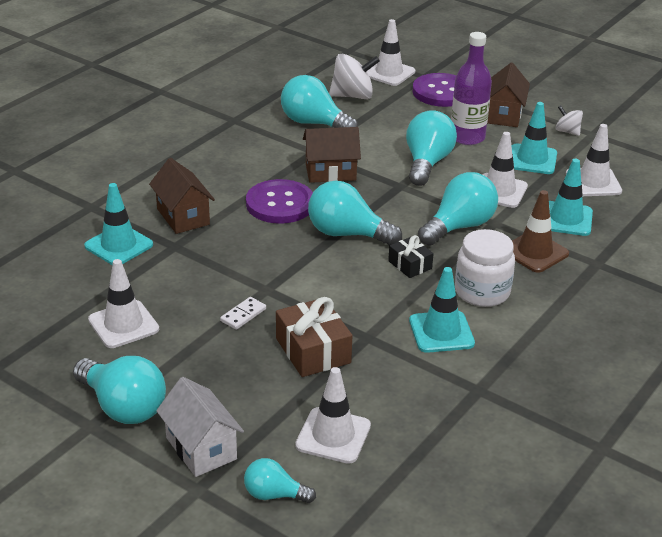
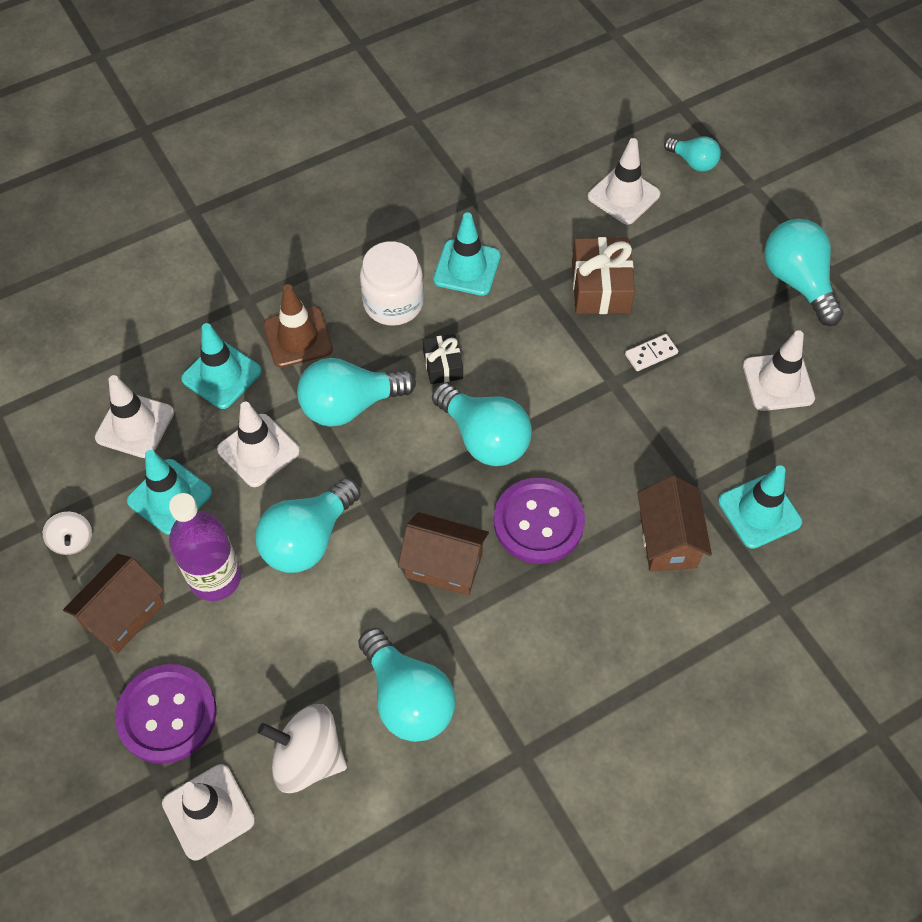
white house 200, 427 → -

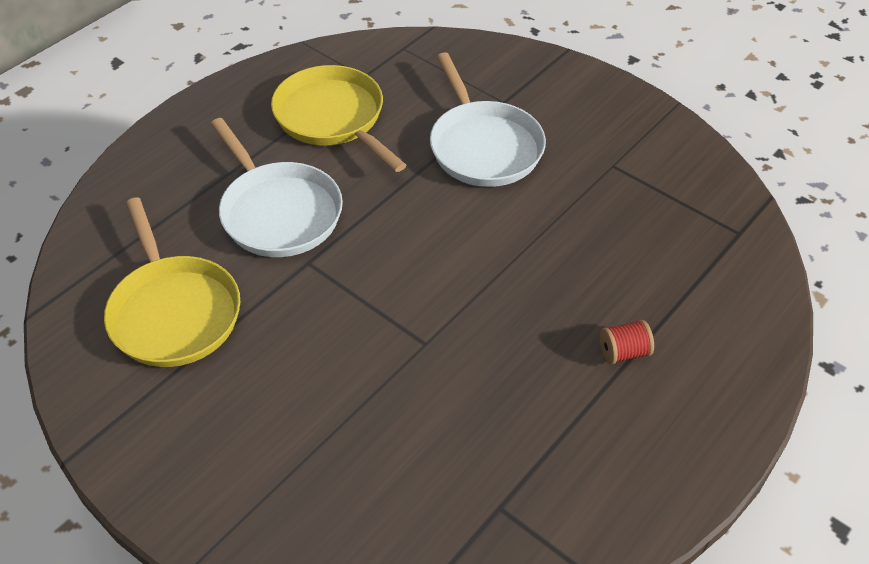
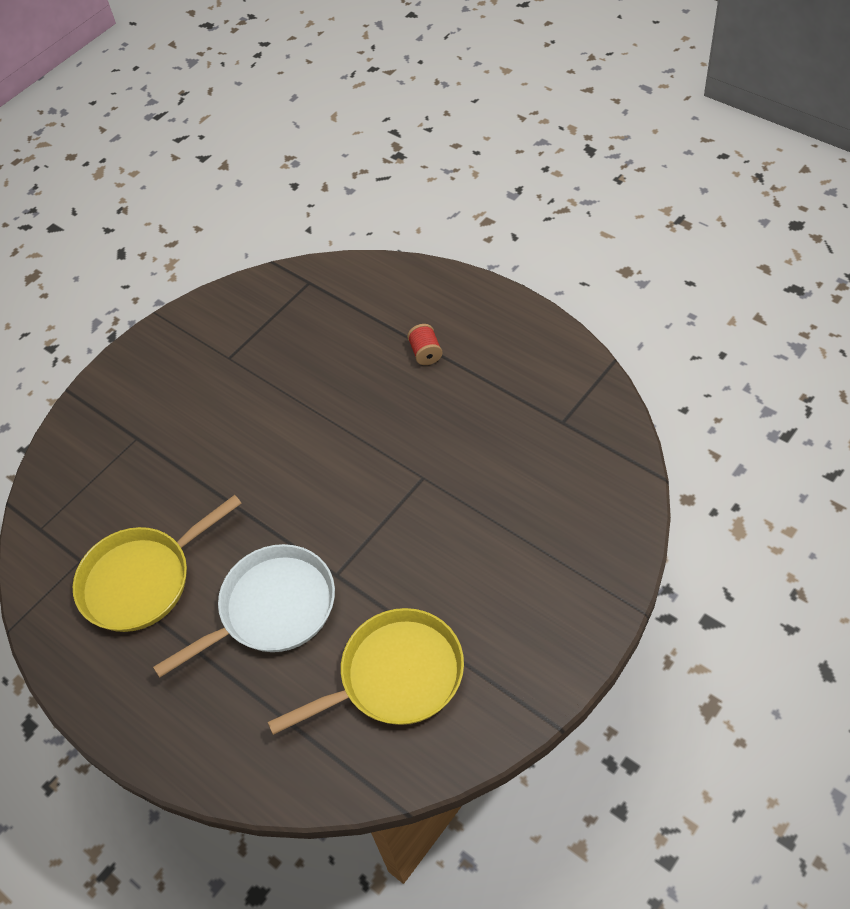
white pan 488, 119 → -

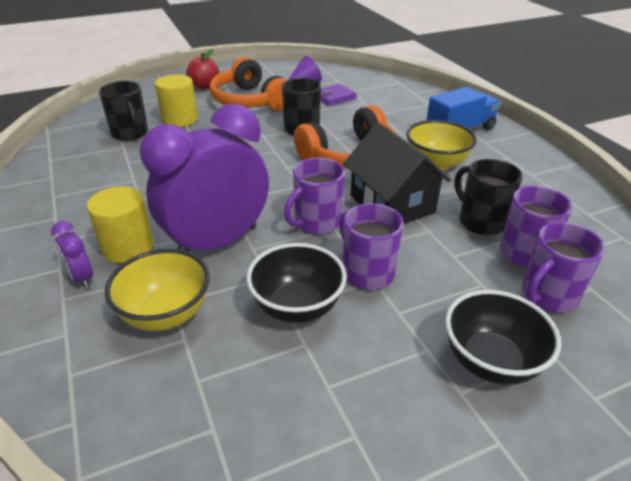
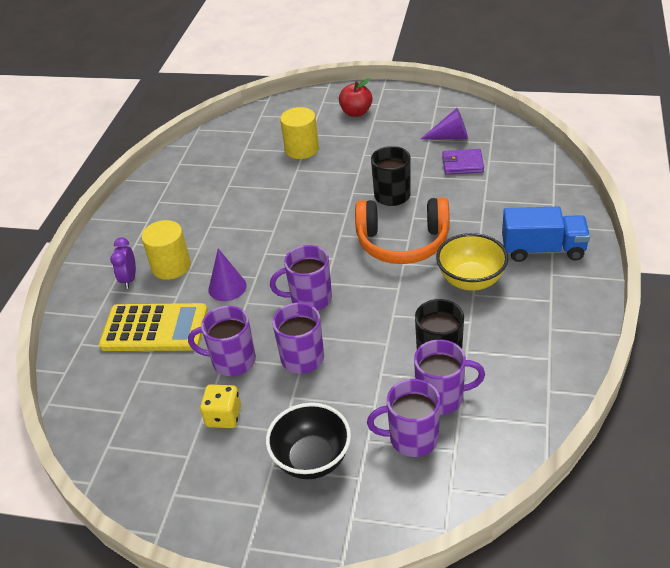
orange headphones 248, 84 → -
black mug 123, 111 → -
purple clock 204, 177 → purple cone 228, 274
black house 397, 173 → -
black bowl 296, 283 → purple mug 222, 341
yellow bowl 157, 290 → yellow calculator 153, 327
- → yellow dice 220, 406

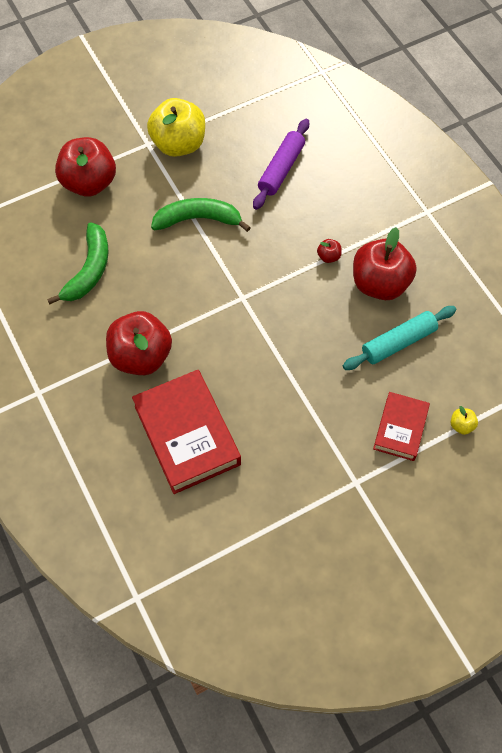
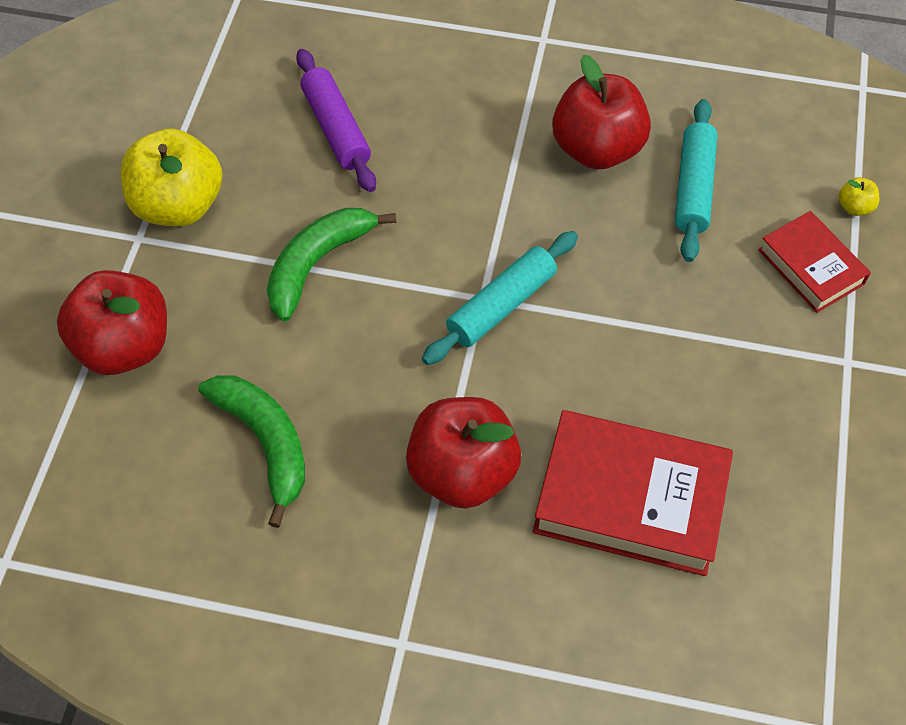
red apple 329, 251 → -
- → turquoise rolling pin 500, 298

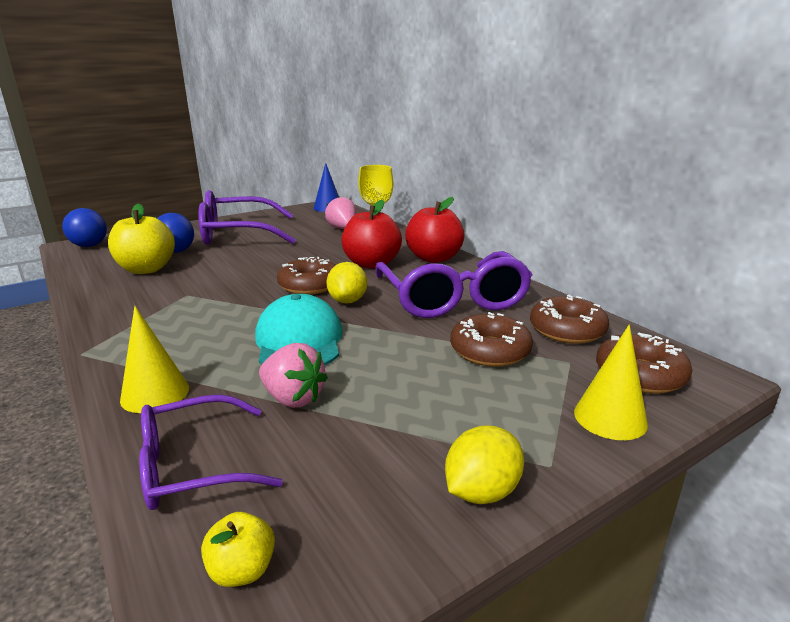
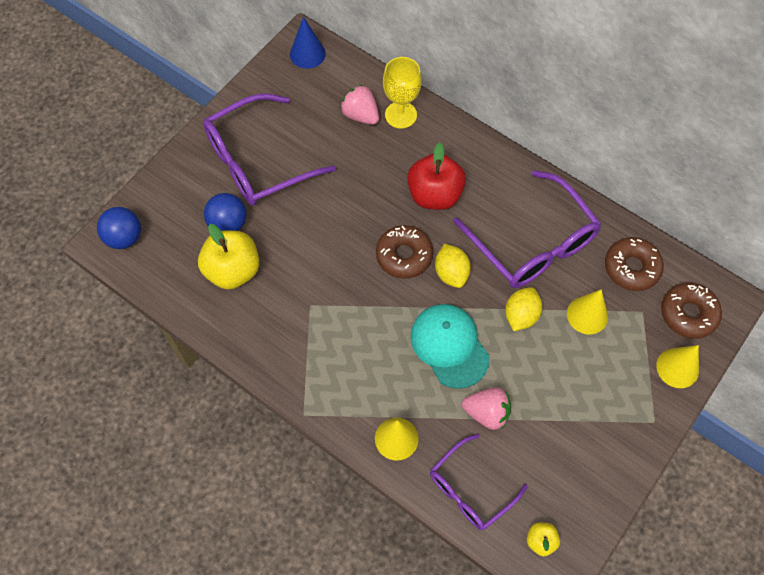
red apple 435, 230 → -
brown donut 491, 339 → yellow cone 587, 311
yellow lemon 484, 464 → yellow lemon 523, 309, move

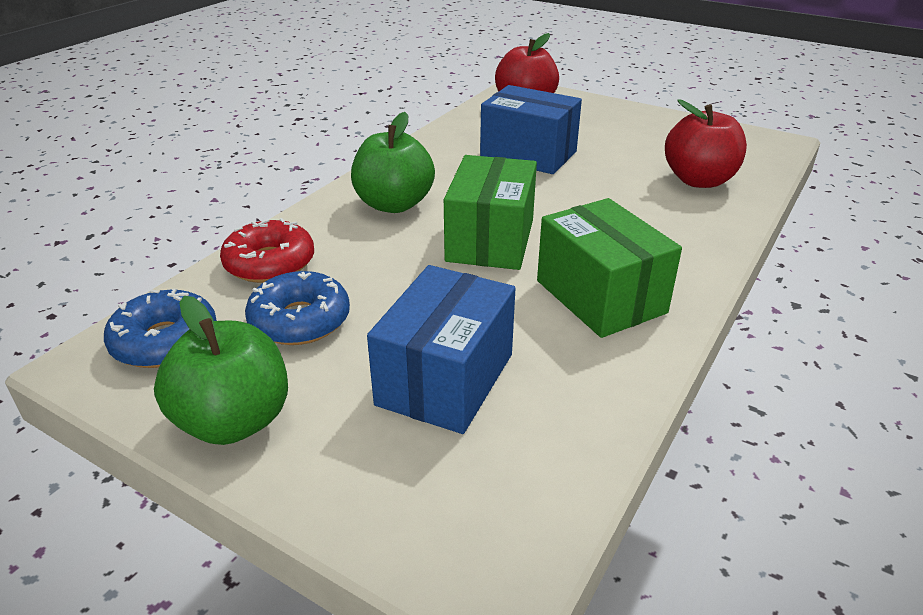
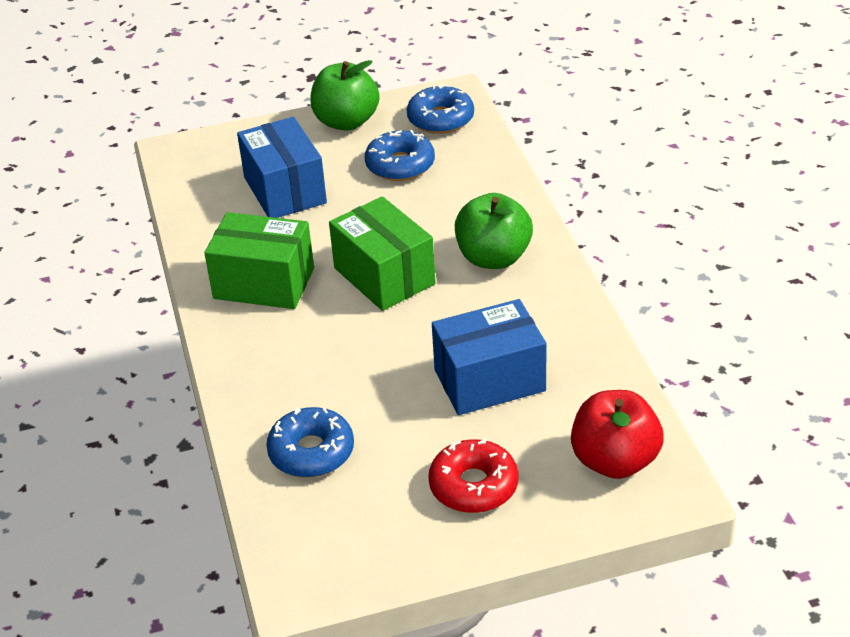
red apple 706, 143 → blue donut 310, 442
red donut 267, 250 → red donut 473, 475, move

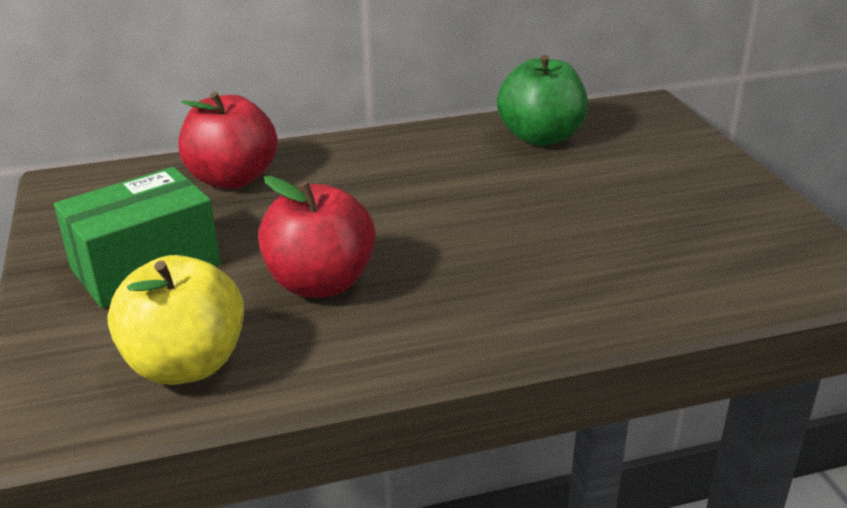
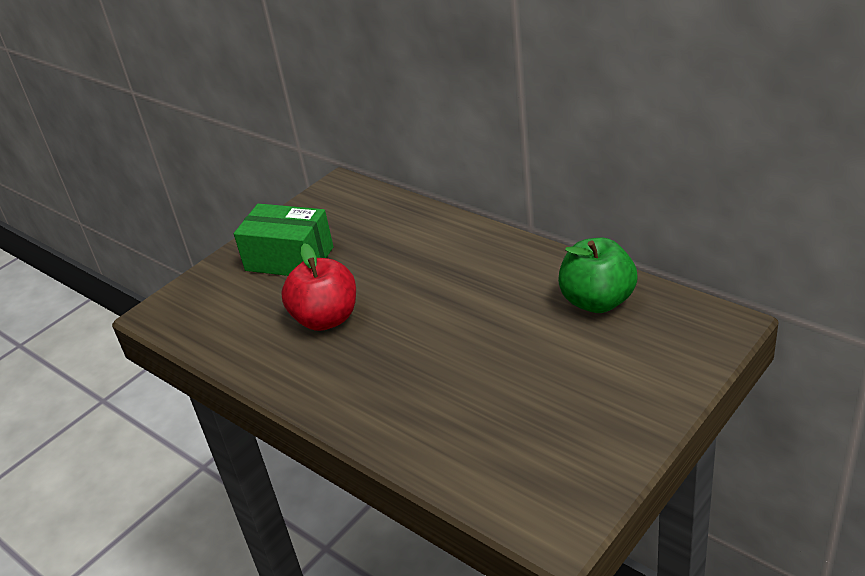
red apple 228, 140 → -
yellow apple 175, 320 → -

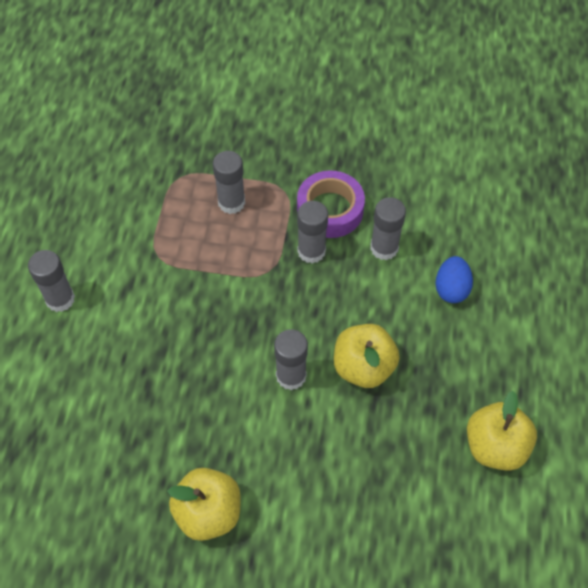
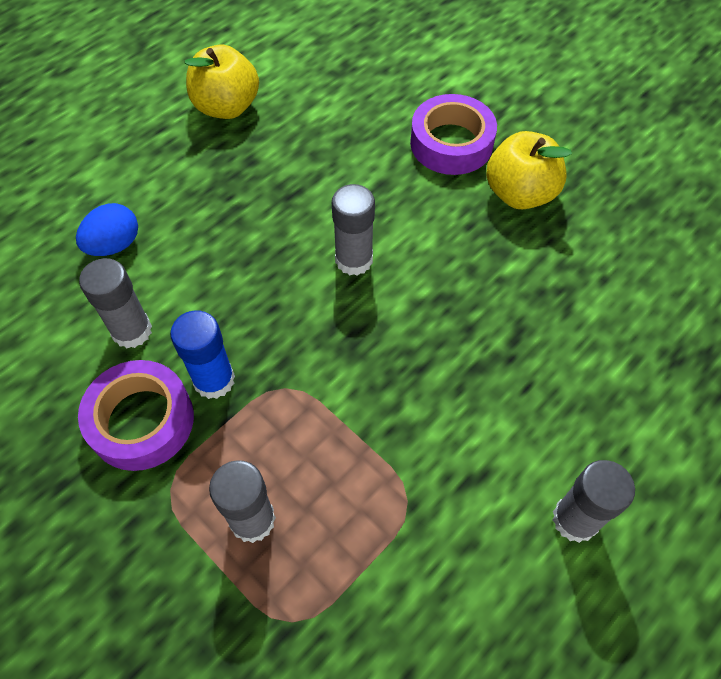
grey glue stick 312, 232 → blue glue stick 202, 354
yellow apple 367, 356 → -
- → purple tape 453, 134

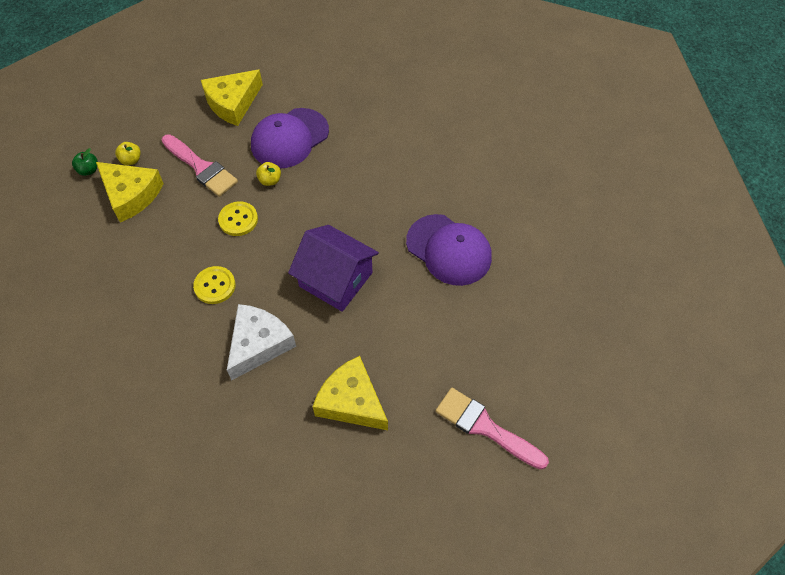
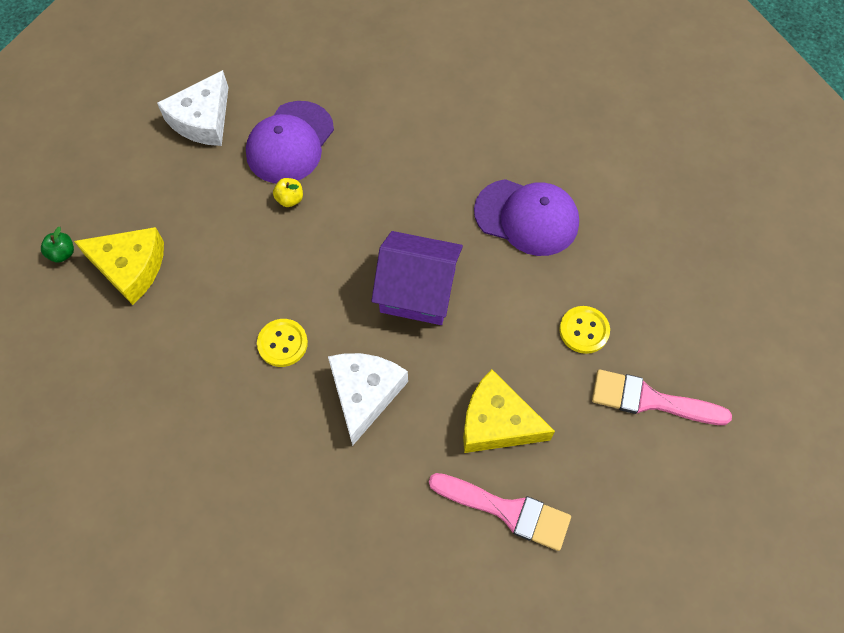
yellow cheese 232, 97 → white cheese 193, 108
pink brush 200, 165 → pink brush 500, 512, move
yellow apple 128, 153 → -
yellow button 238, 218 → yellow button 584, 330, move

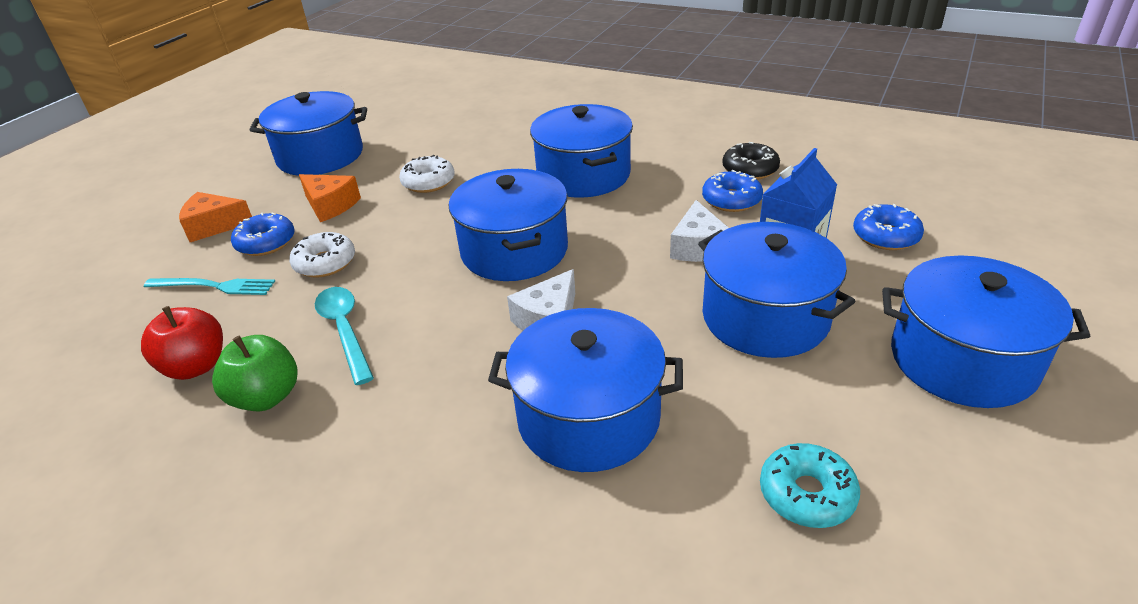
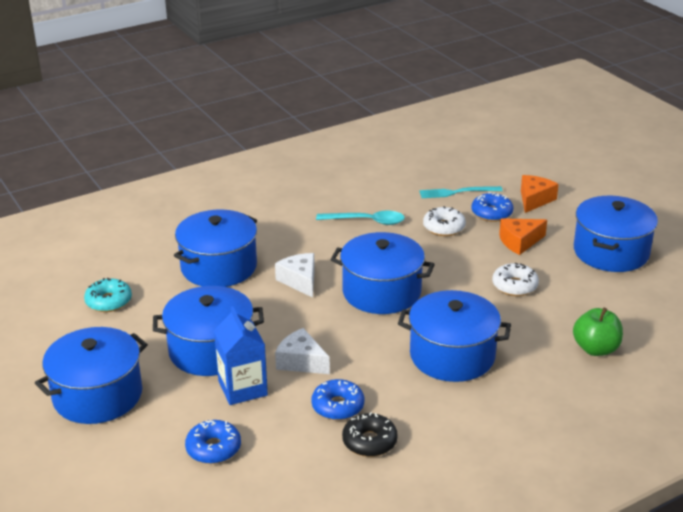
turquoise fork 209, 286 → turquoise fork 461, 192, 45 degrees clockwise
red apple 182, 343 → -
green apple 255, 373 → green apple 598, 332, move

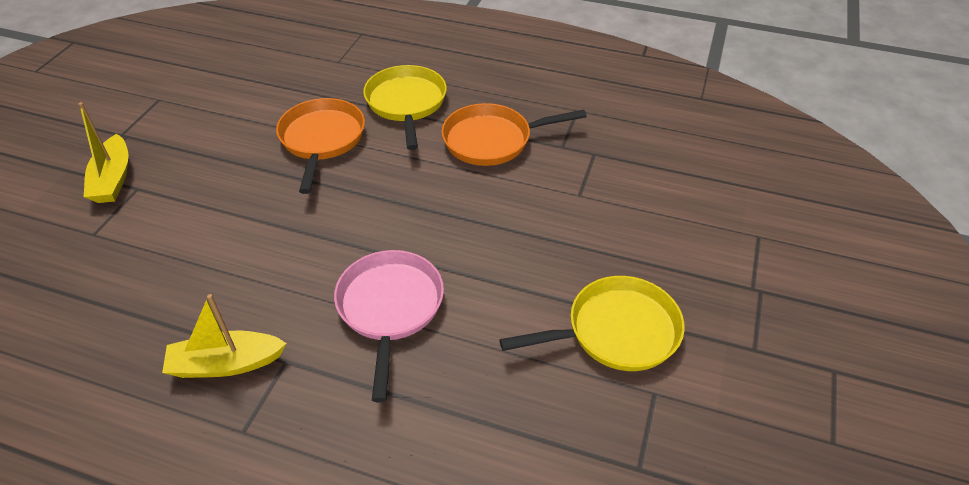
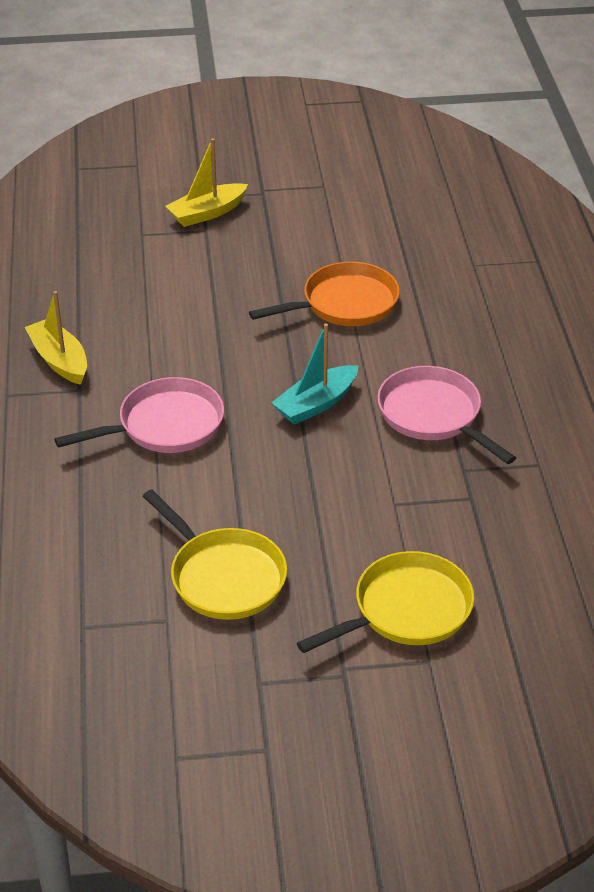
yellow pan 405, 107 → yellow pan 385, 602, move
orange pan 514, 134 → pink pan 446, 415
- → turquoise boat 314, 374

